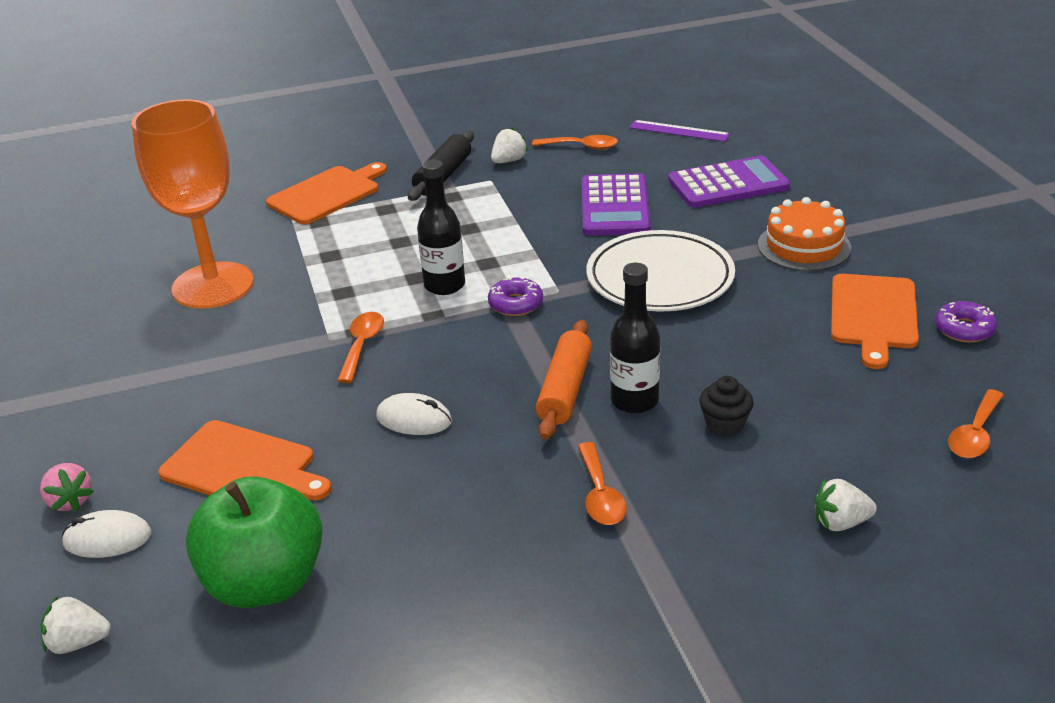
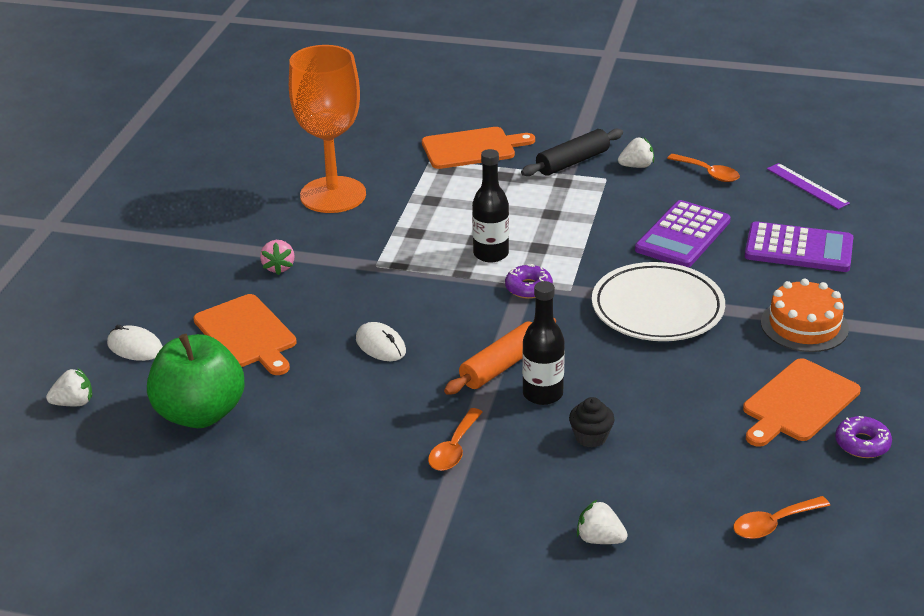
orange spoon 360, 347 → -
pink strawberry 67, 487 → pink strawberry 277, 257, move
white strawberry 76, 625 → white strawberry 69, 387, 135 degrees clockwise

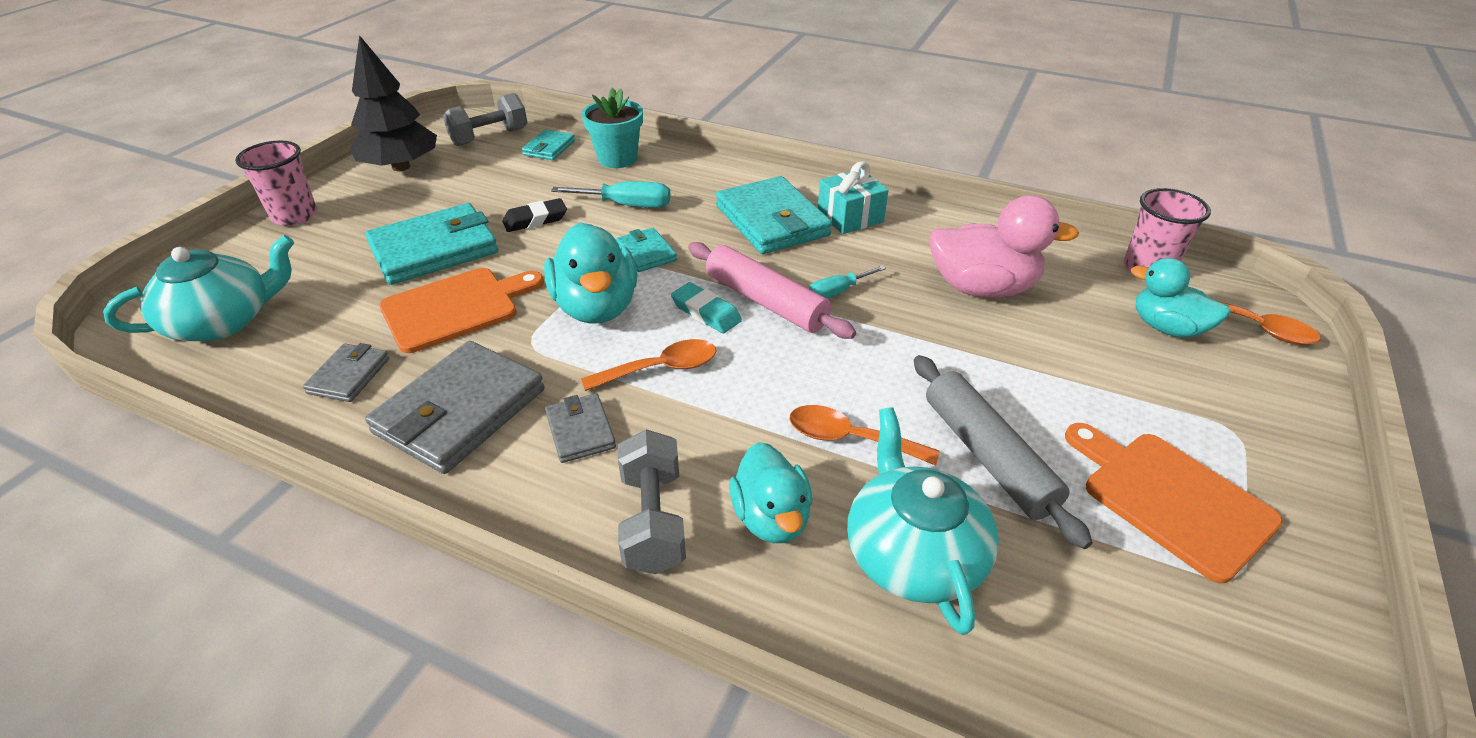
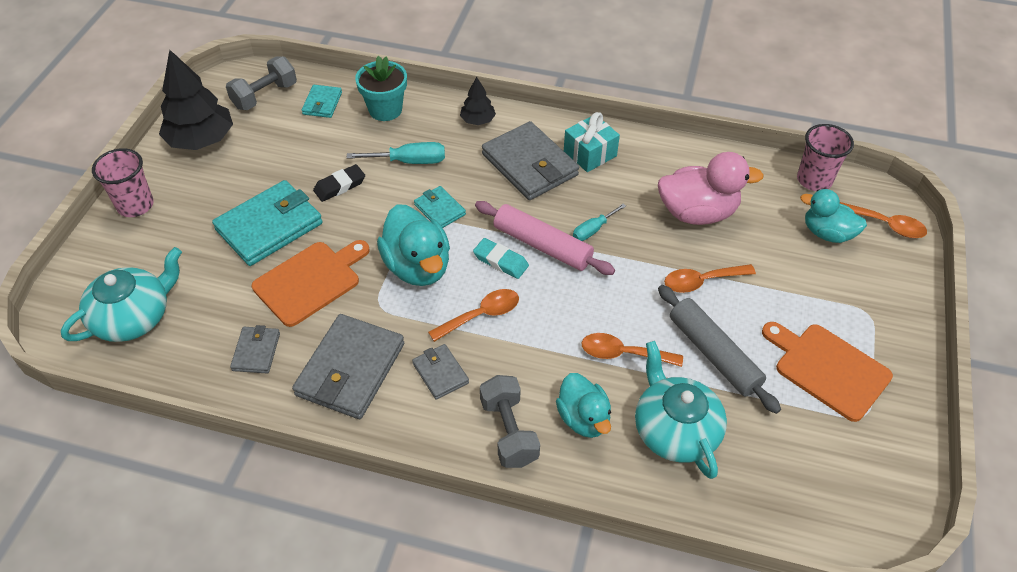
turquoise wallet 774, 215 → grey wallet 530, 160
- → black tree 478, 101
- → orange spoon 710, 278

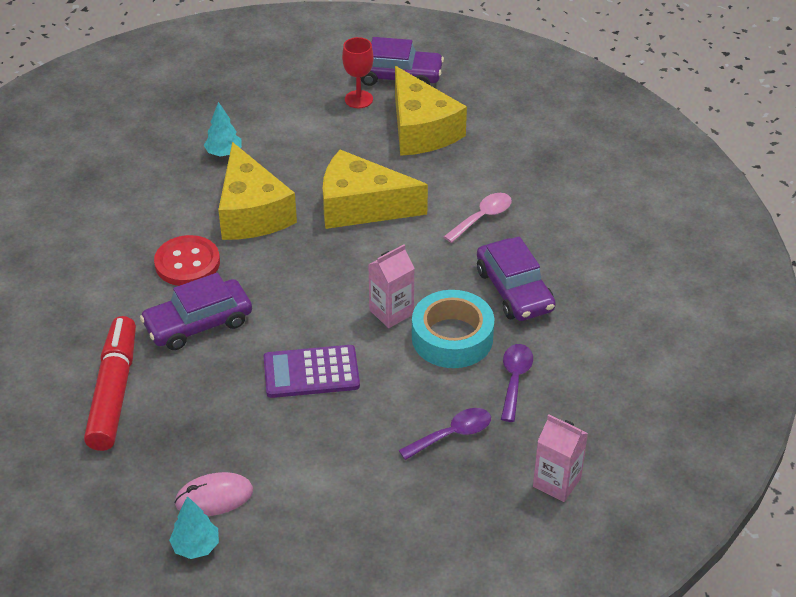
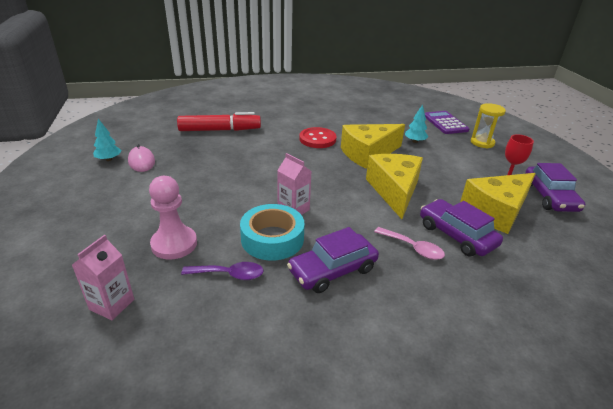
purple car 196, 311 → purple car 461, 227, move
purple calculator 312, 371 → purple calculator 447, 122, move
purple spoon 444, 434 → pink pawn 173, 218
- → yellow hourglass 488, 126

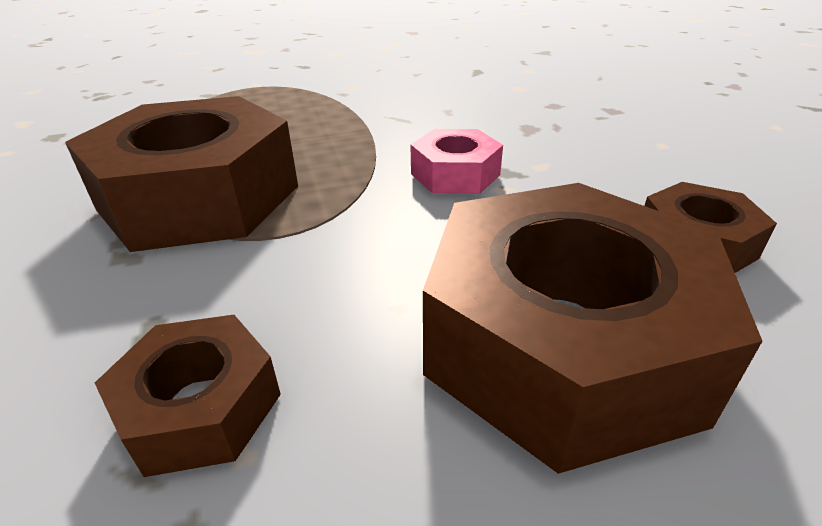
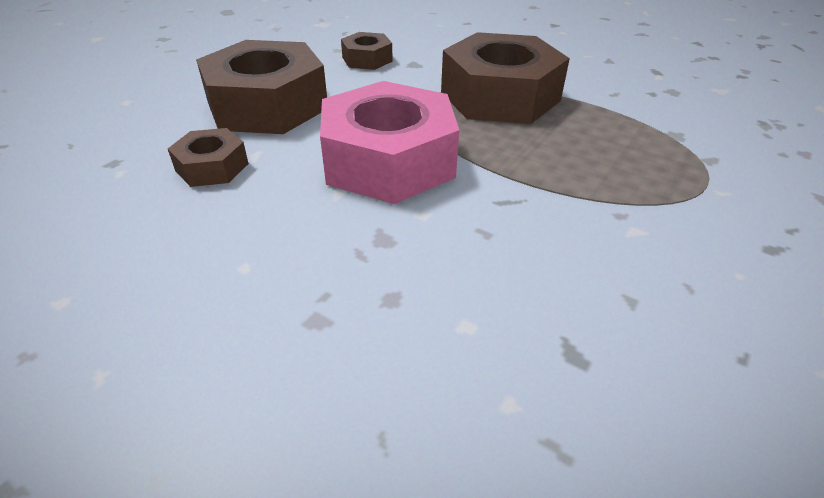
pink nut 456, 161 → pink nut 389, 142, x2.06

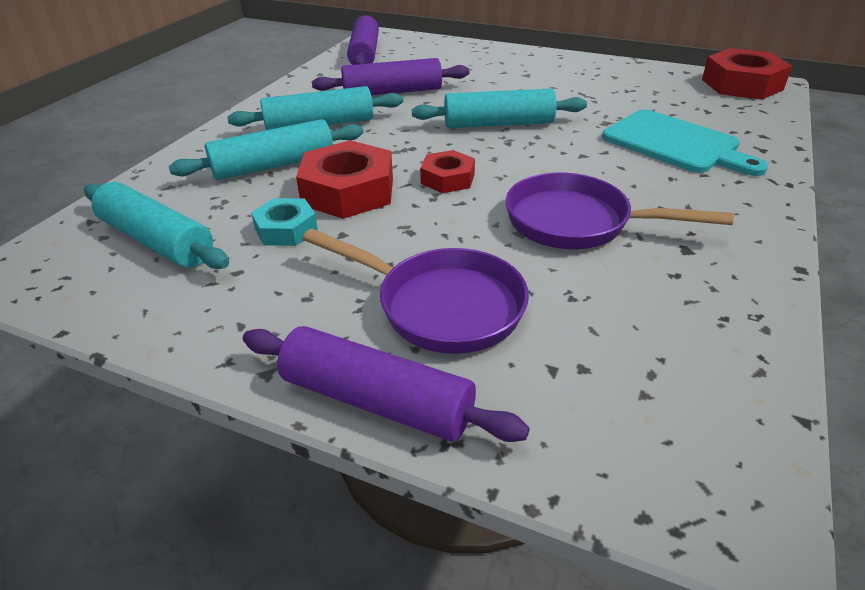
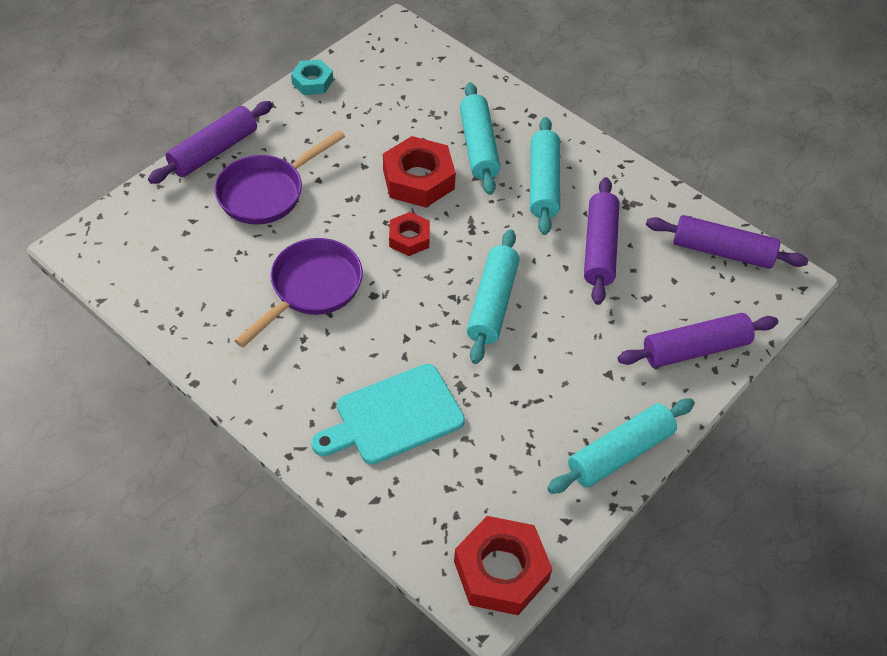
turquoise rolling pin 156, 225 → turquoise rolling pin 621, 446, move
turquoise nut 284, 222 → turquoise nut 312, 77, move
- → purple rolling pin 698, 340

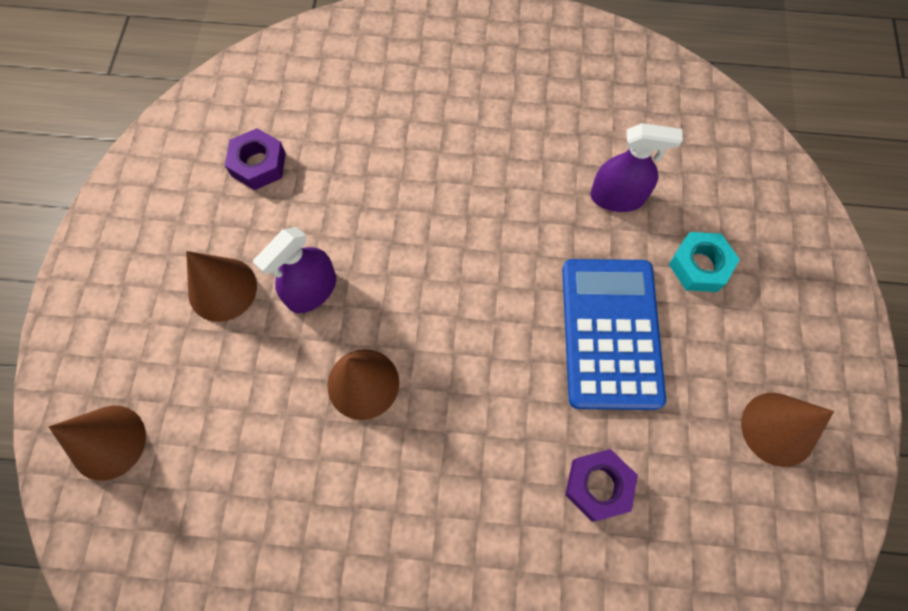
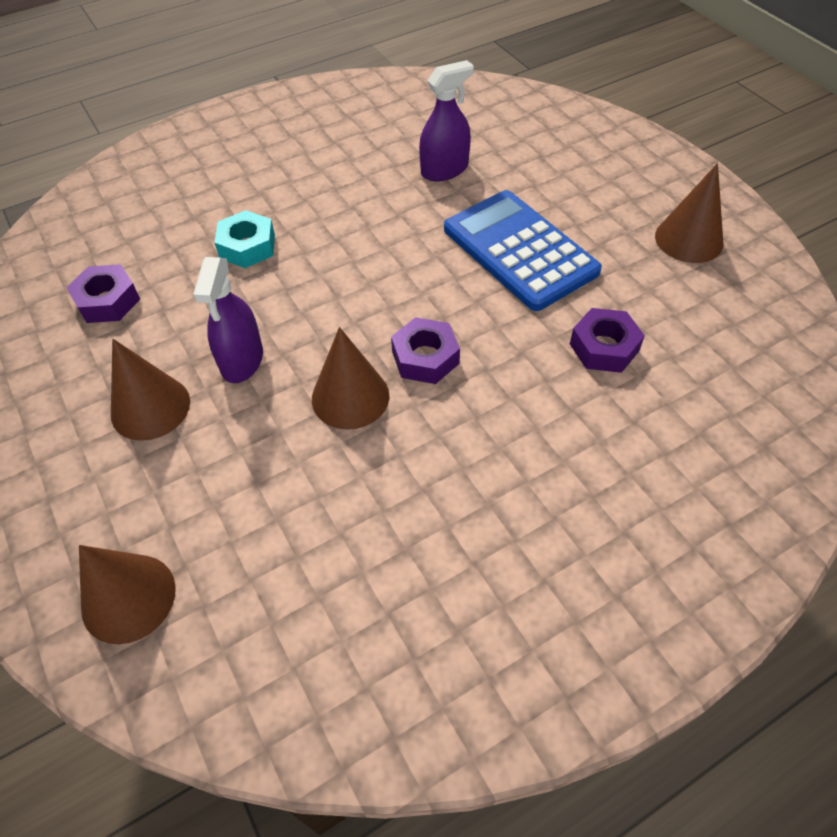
turquoise nut 704, 262 → turquoise nut 244, 239, move
- → purple nut 425, 350

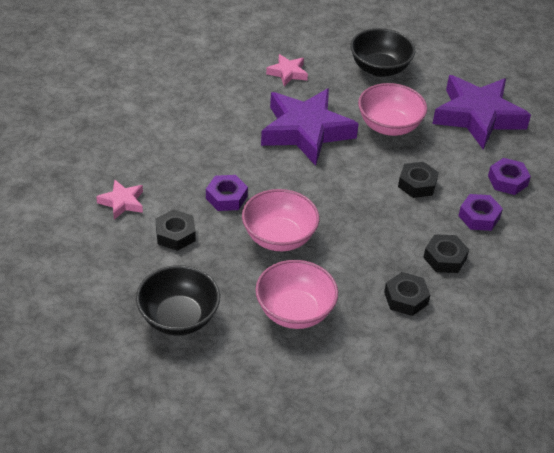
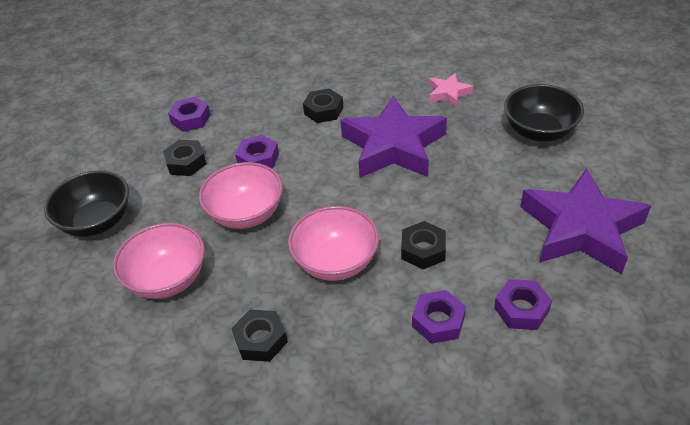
pink bowl 392, 109 → pink bowl 333, 243, move
pink star 119, 200 → purple nut 189, 114
black nut 446, 253 → black nut 323, 105, move

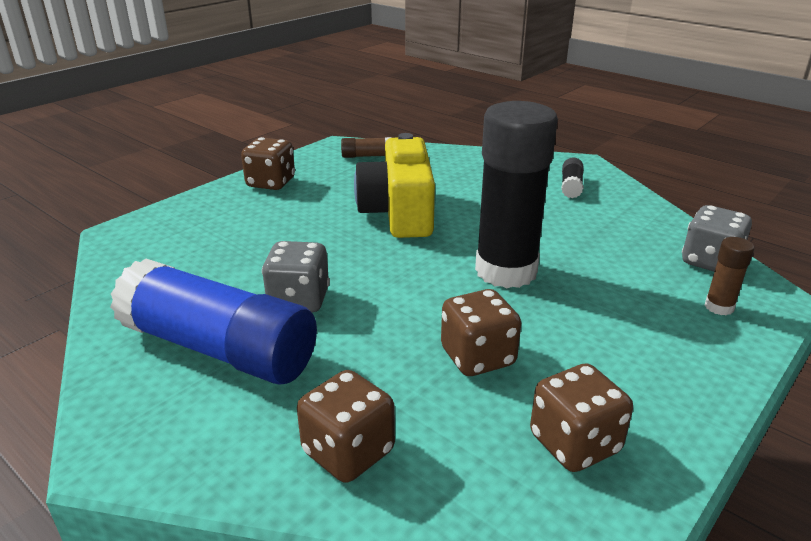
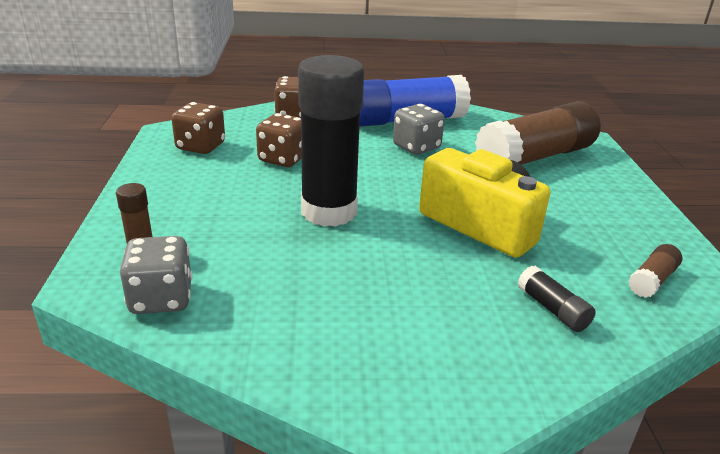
brown dice 268, 163 → -
black glue stick 572, 178 → black glue stick 557, 299, move
- → brown glue stick 538, 133

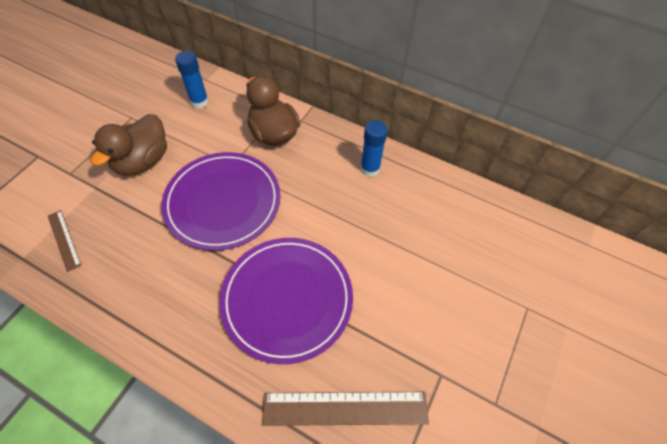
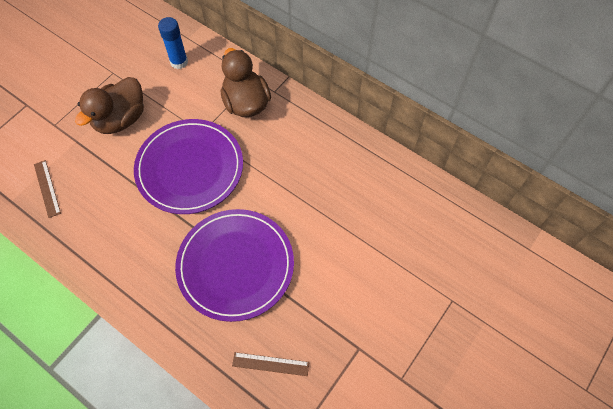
blue glue stick 374, 148 → -
brown ruler 345, 409 → brown ruler 270, 364, x0.54

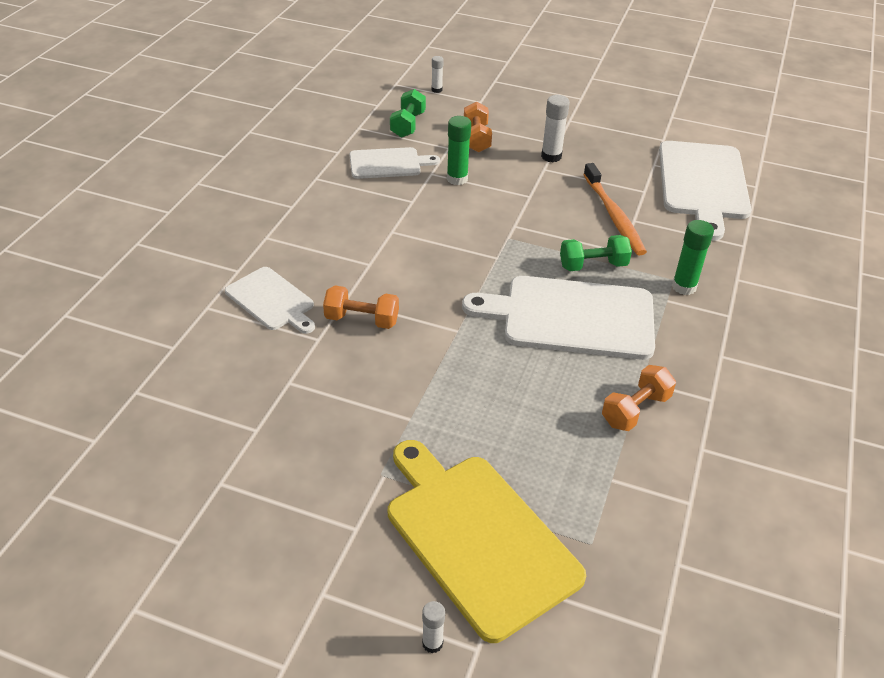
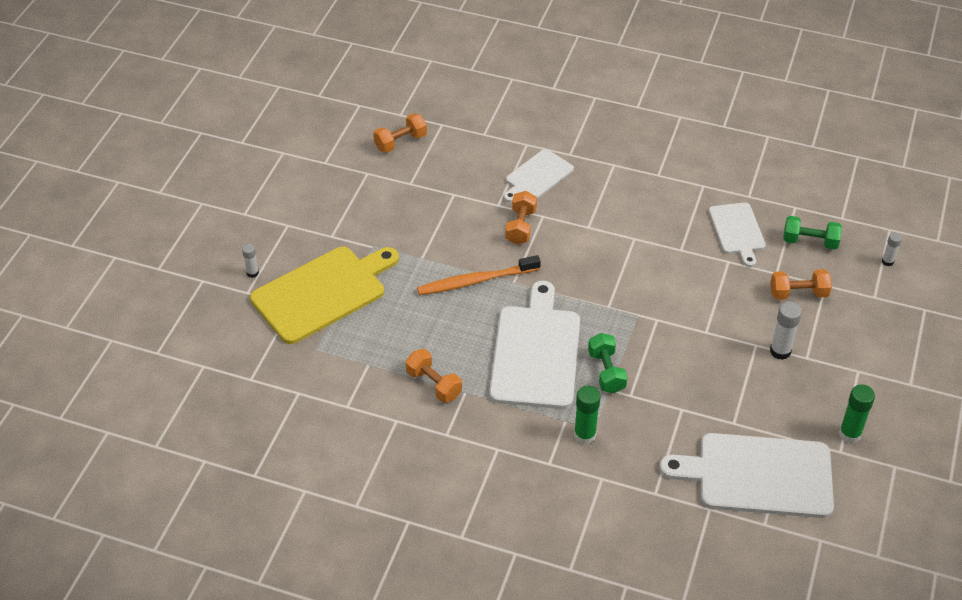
green glue stick 459, 150 → green glue stick 857, 413, move
orange toothbrush 615, 209 → orange toothbrush 479, 275, move
- → orange dumbbell 400, 133

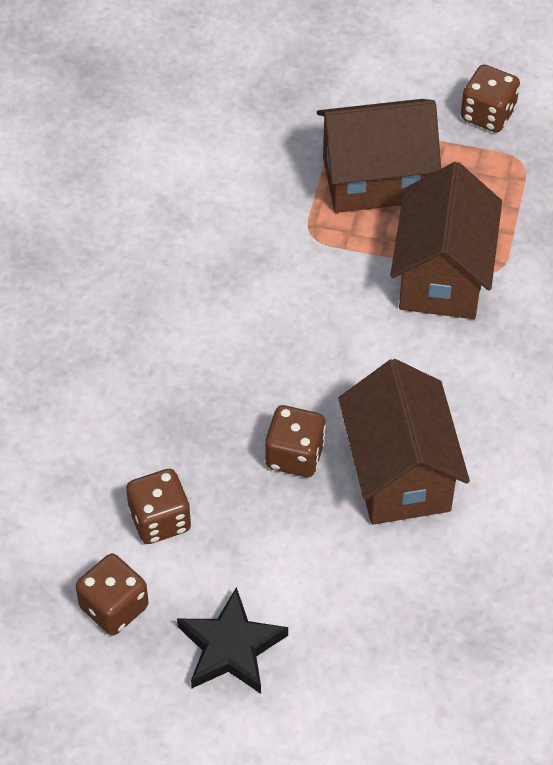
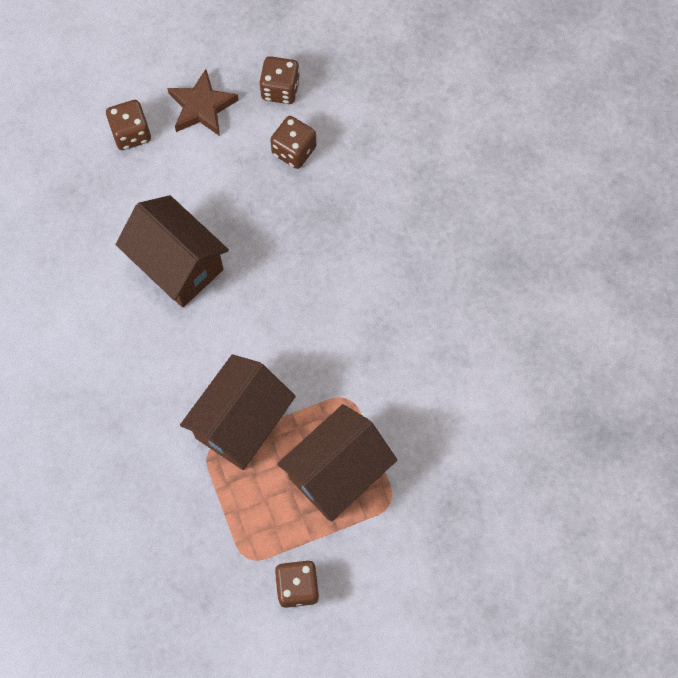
brown house 446, 240 → brown house 238, 412, 60 degrees clockwise
brown dice 295, 441 → brown dice 128, 125, move
black star 232, 640 → brown star 203, 102

